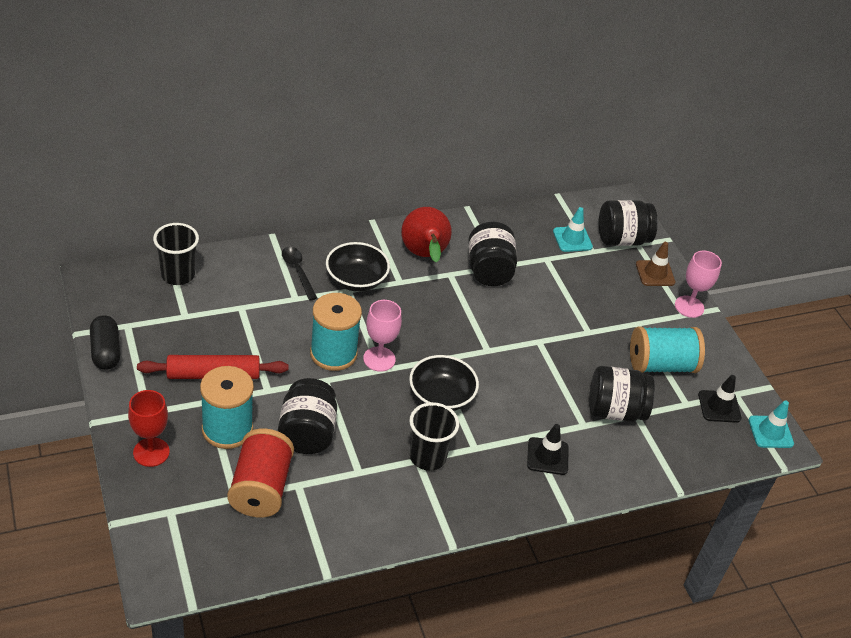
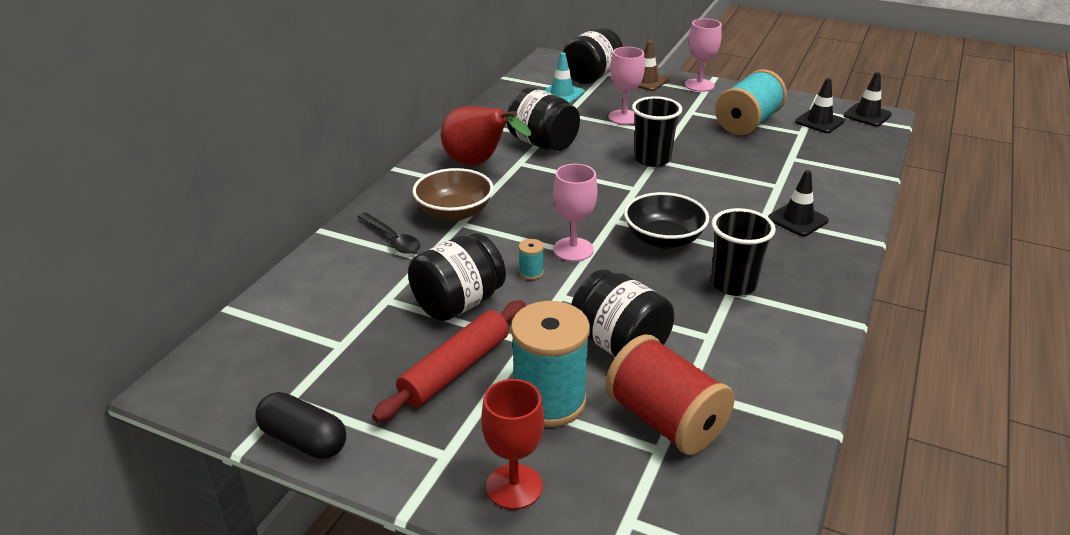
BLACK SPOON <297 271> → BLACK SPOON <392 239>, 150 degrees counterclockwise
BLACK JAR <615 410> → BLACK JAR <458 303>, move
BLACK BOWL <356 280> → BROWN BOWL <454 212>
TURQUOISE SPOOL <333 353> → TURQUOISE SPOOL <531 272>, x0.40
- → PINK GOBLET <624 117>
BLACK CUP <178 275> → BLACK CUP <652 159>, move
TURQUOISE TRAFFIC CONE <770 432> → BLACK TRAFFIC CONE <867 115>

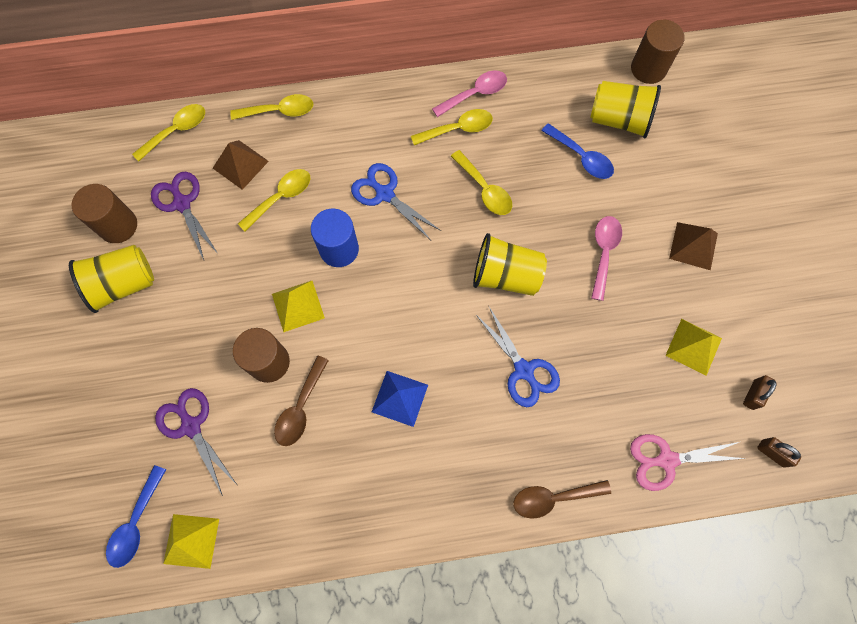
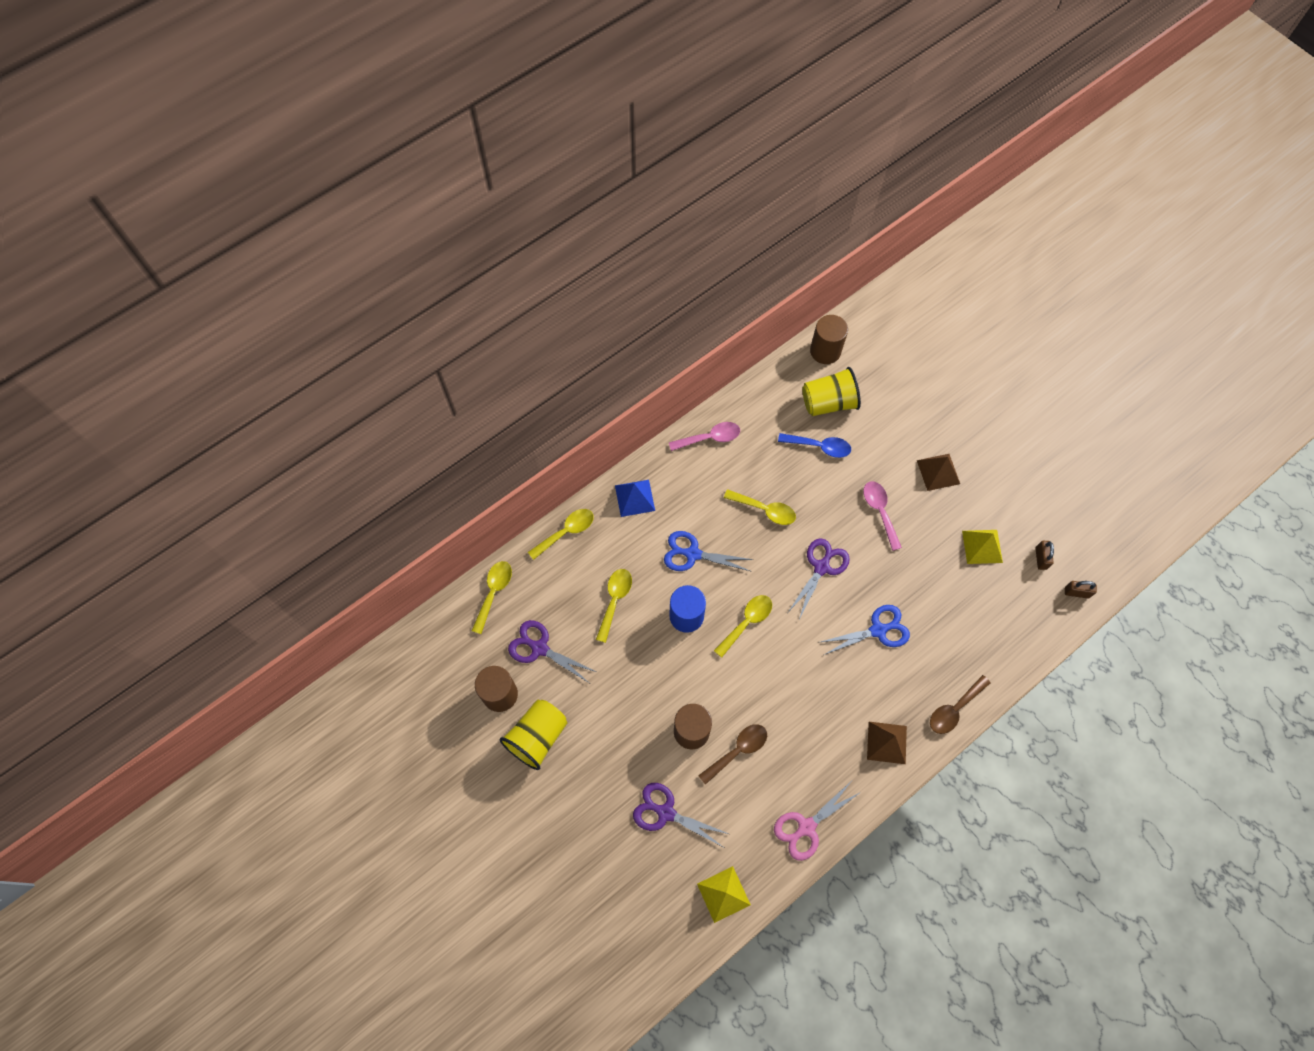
BLUE PYRAMID <400 398> → BLUE PYRAMID <635 498>, move
PINK SPOON <475 94> → PINK SPOON <709 438>, 45 degrees clockwise
BROWN SPOON <300 407> → BROWN SPOON <737 751>, 120 degrees counterclockwise
YELLOW SPOON <457 129> → YELLOW SPOON <746 622>, move
PINK SCISSORS <667 460> → PINK SCISSORS <806 827>, move
YELLOW CUP <505 275> → PURPLE SCISSORS <821 567>
BLUE SCISSORS <523 370> → BLUE SCISSORS <878 630>, 45 degrees counterclockwise
BROWN PYRAMID <240 164> → BROWN PYRAMID <886 742>, move
BLUE SPOON <136 523> → -
YELLOW PYRAMID <298 306> → -

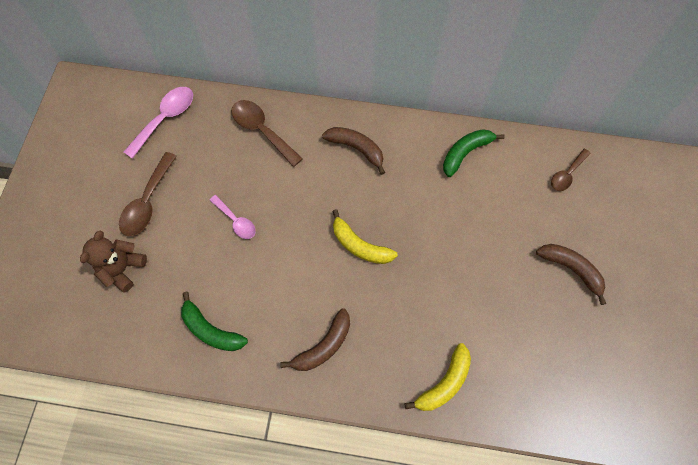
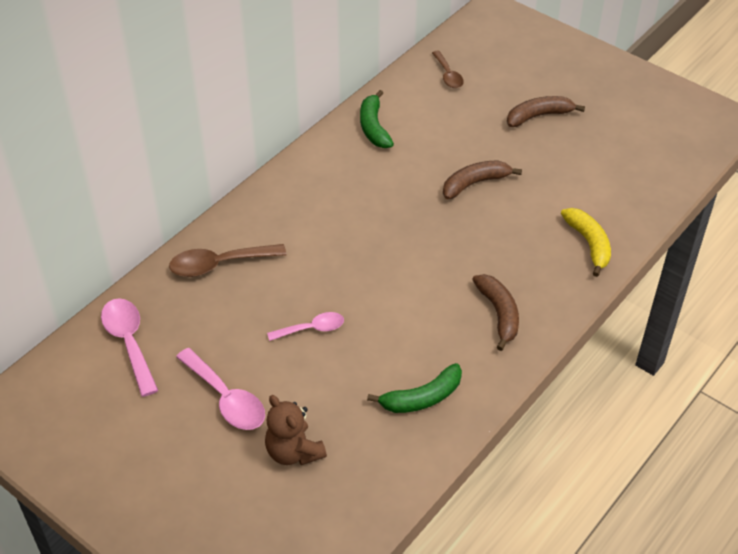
BROWN SPOON <148 202> → PINK SPOON <226 398>
BROWN BANANA <356 149> → BROWN BANANA <475 183>, move
YELLOW BANANA <360 245> → -

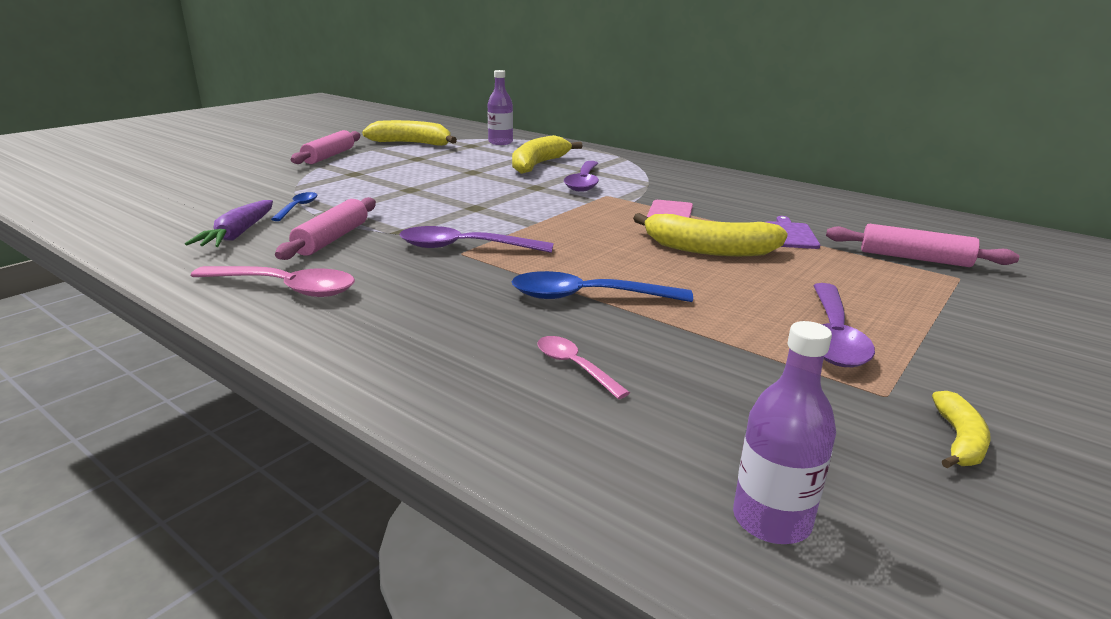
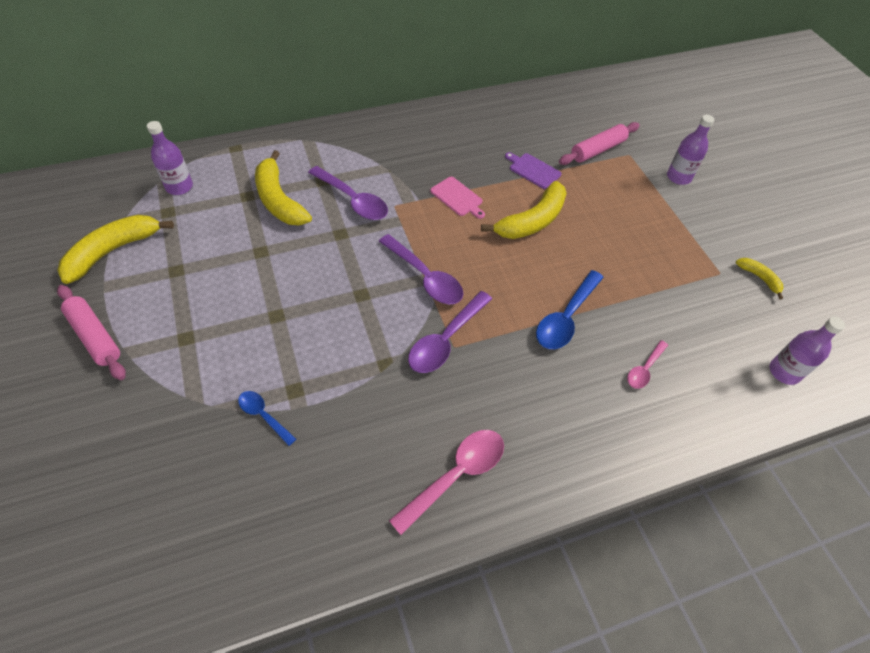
PURPLE SPOON <833 336> → PURPLE SPOON <425 277>, move
PINK SPOON <574 367> → PINK SPOON <644 369>, 45 degrees counterclockwise
- → PURPLE BOTTLE <678 177>
PURPLE CARROT <239 234> → -
PINK ROLLING PIN <332 239> → -

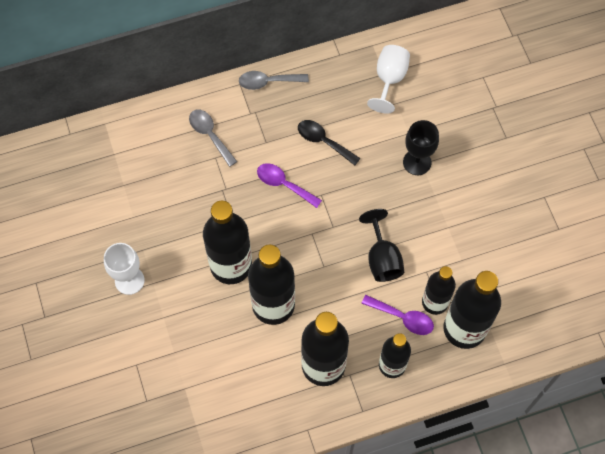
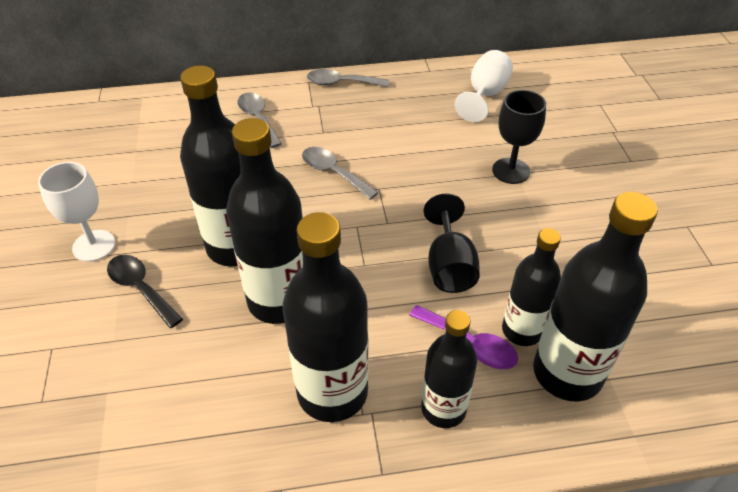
BLACK SPOON <324 141> → BLACK SPOON <141 288>, move
PURPLE SPOON <284 184> → GREY SPOON <334 173>

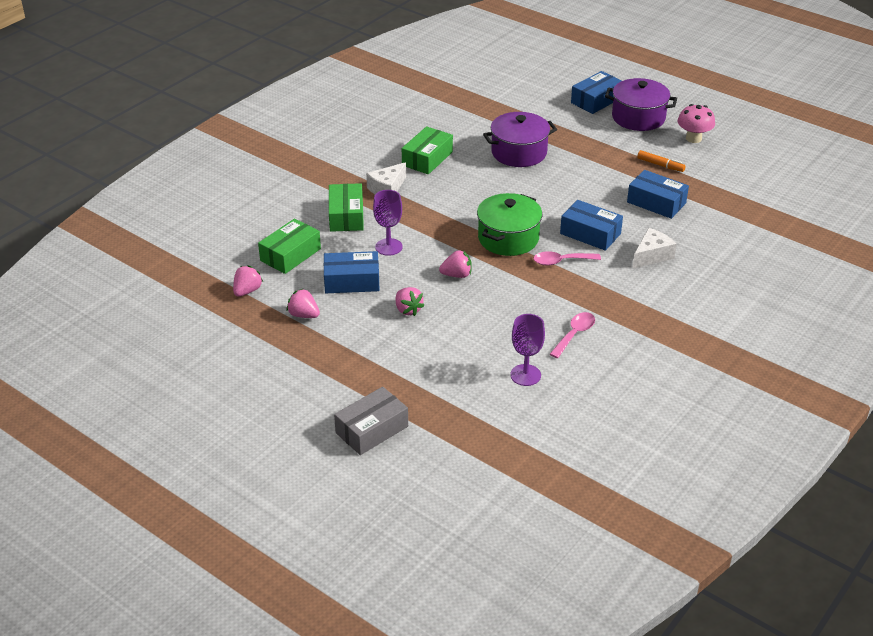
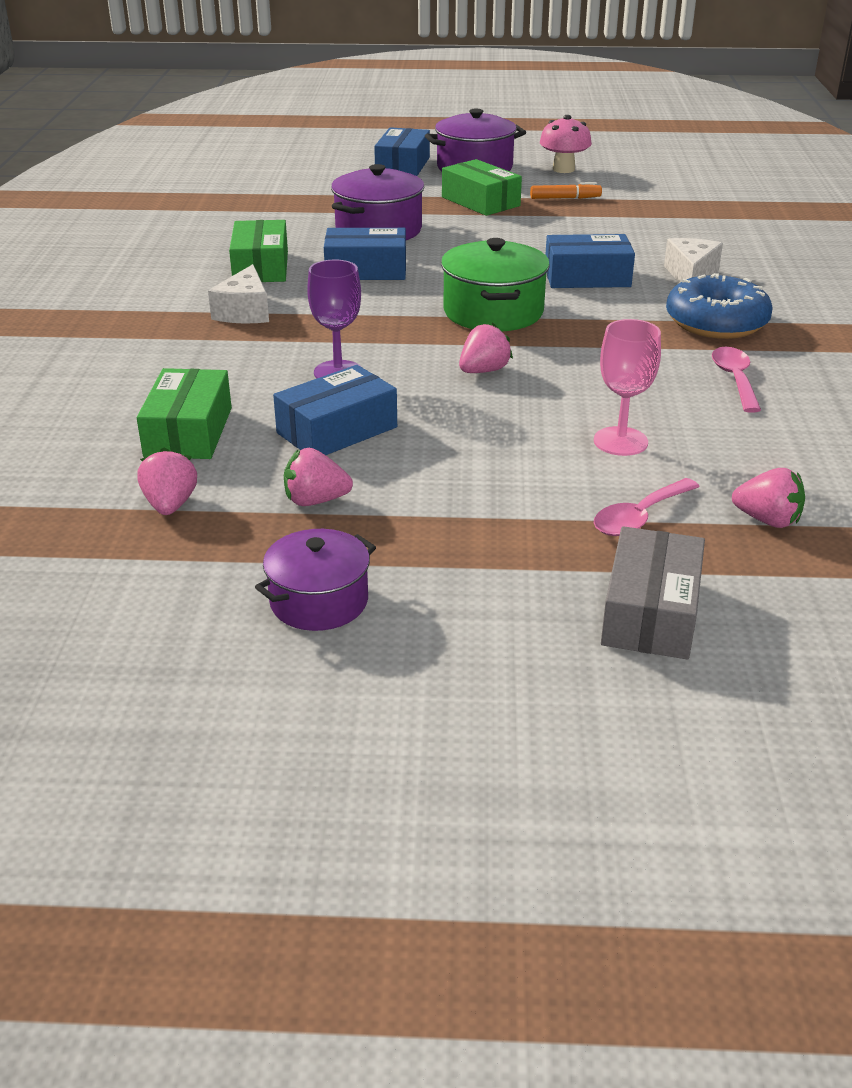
- → PURPLE POT <319 601>
BLUE BOX <656 202> → BLUE BOX <366 270>, move
GREEN BOX <346 216> → GREEN BOX <480 201>, move
- → PINK GOBLET <620 441>
PINK SPOON <561 261> → PINK SPOON <639 517>, move
- → BLUE DONUT <716 322>
PINK STRAWBERRY <408 310> → PINK STRAWBERRY <767 520>, move
PURPLE GOBLET <525 375> → -

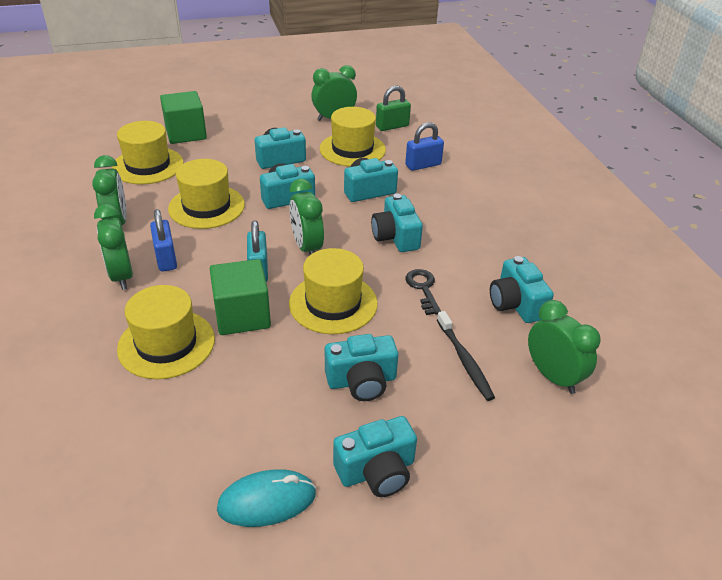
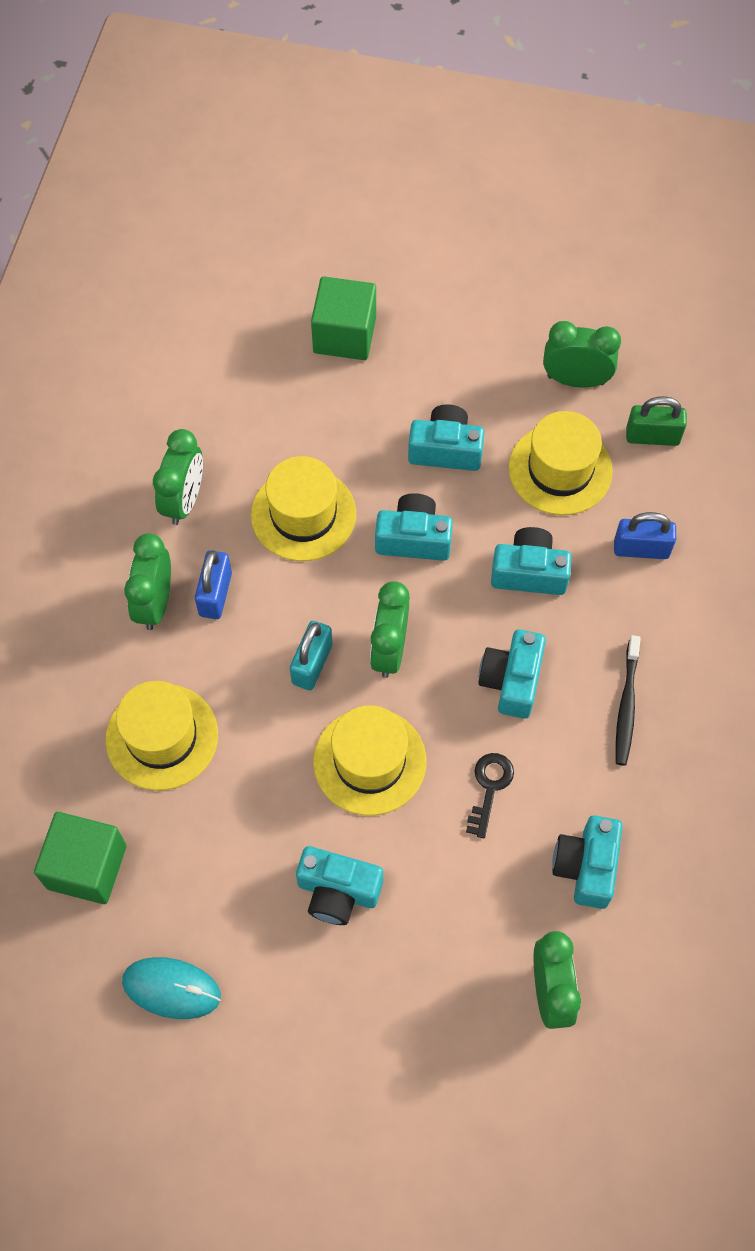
GREEN CUBE <242 315> → GREEN CUBE <87 867>, move
BLACK TOOTHBRUSH <464 360> → BLACK TOOTHBRUSH <626 705>, move
YELLOW HAT <148 165> → -
TURQUOISE CAMERA <377 471> → -

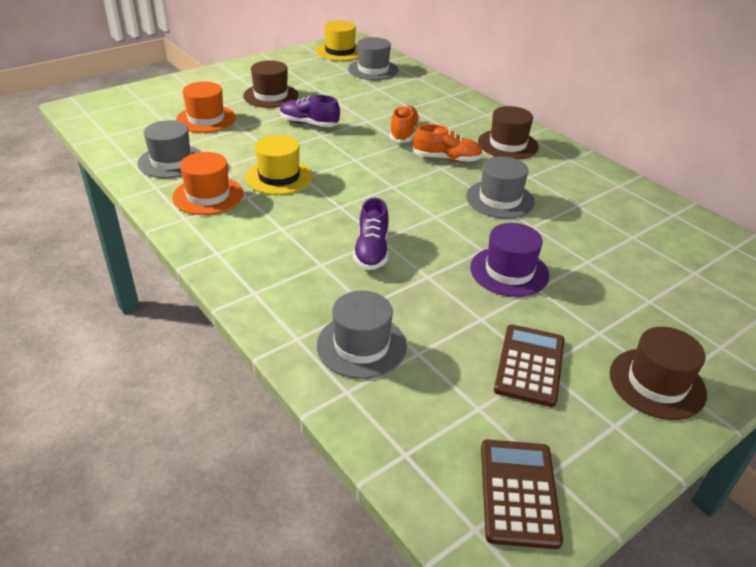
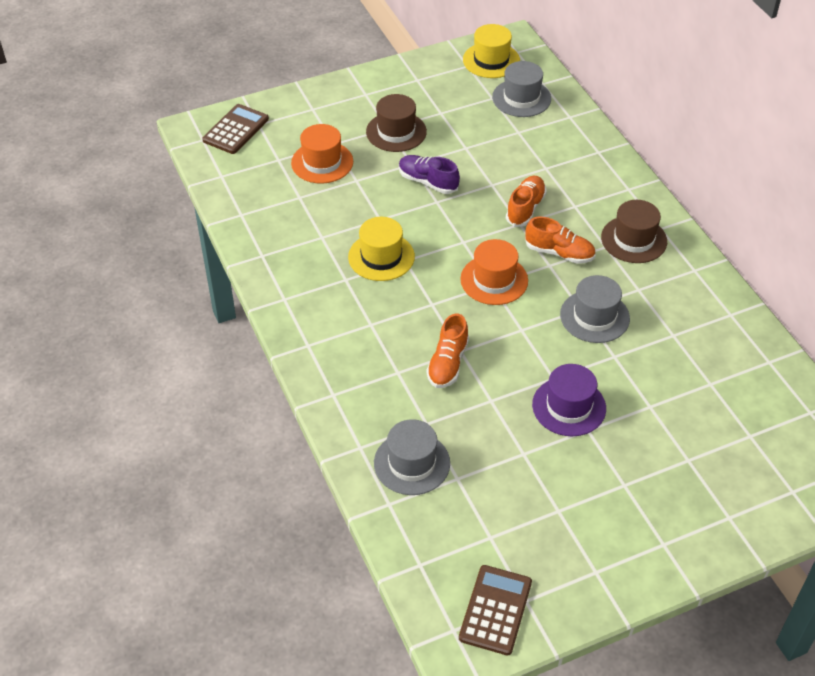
BROWN CALCULATOR <530 365> → BROWN CALCULATOR <236 130>, move
PURPLE SHOE <371 251> → ORANGE SHOE <447 363>
ORANGE HAT <208 196> → ORANGE HAT <494 280>, move
GREY HAT <171 161> → -
BROWN HAT <657 383> → -

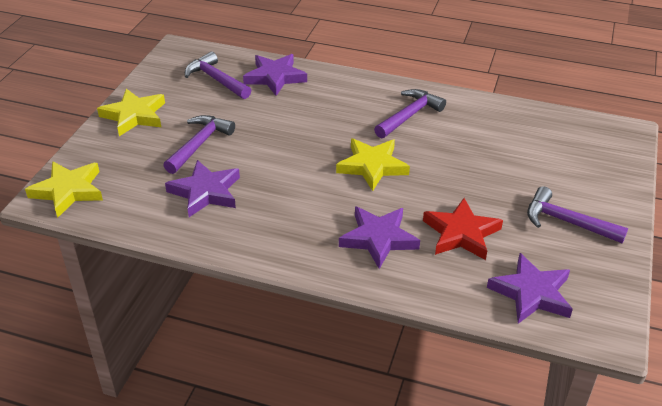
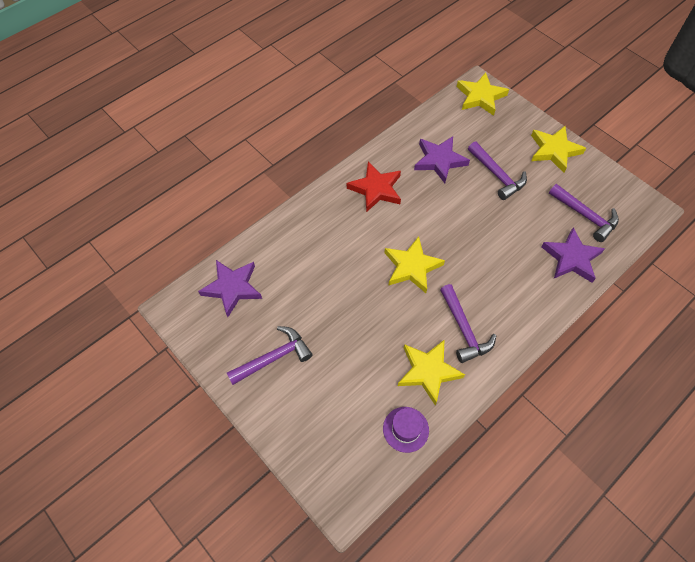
RED STAR <461 233> → RED STAR <376 189>, move
- → PURPLE HAT <405 429>
- → YELLOW STAR <428 371>
PURPLE HAMMER <216 79> → PURPLE HAMMER <585 216>, 60 degrees clockwise
PURPLE STAR <378 239> → -

